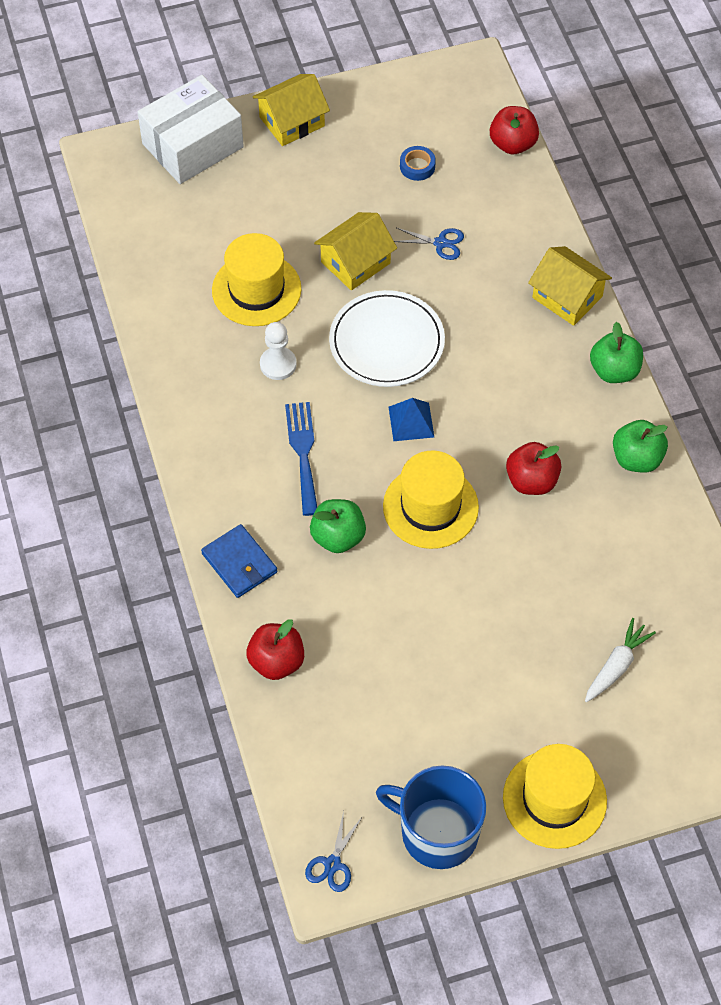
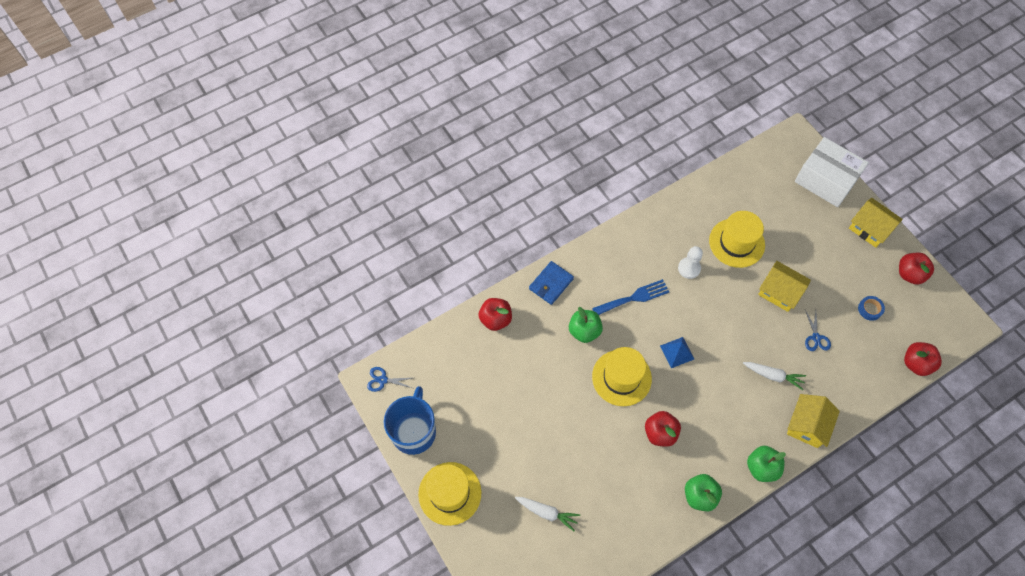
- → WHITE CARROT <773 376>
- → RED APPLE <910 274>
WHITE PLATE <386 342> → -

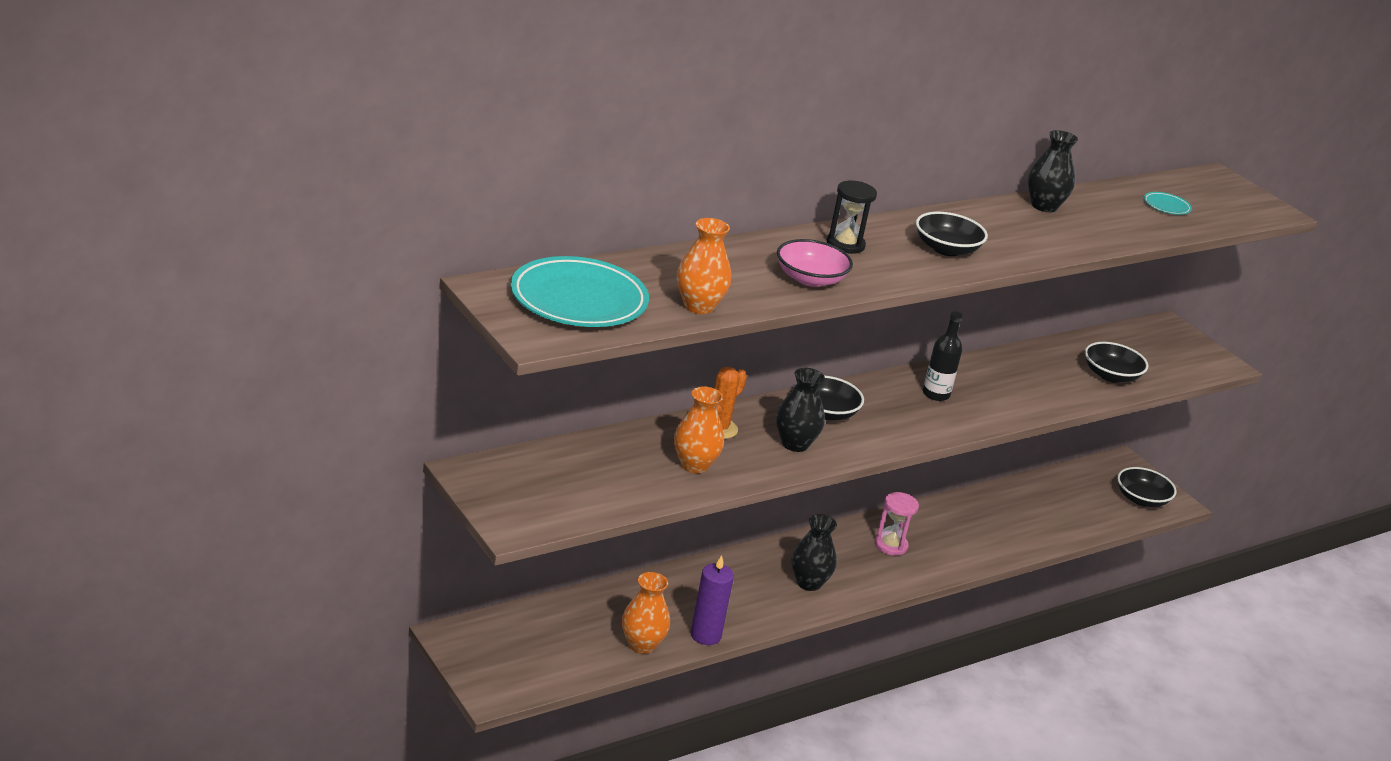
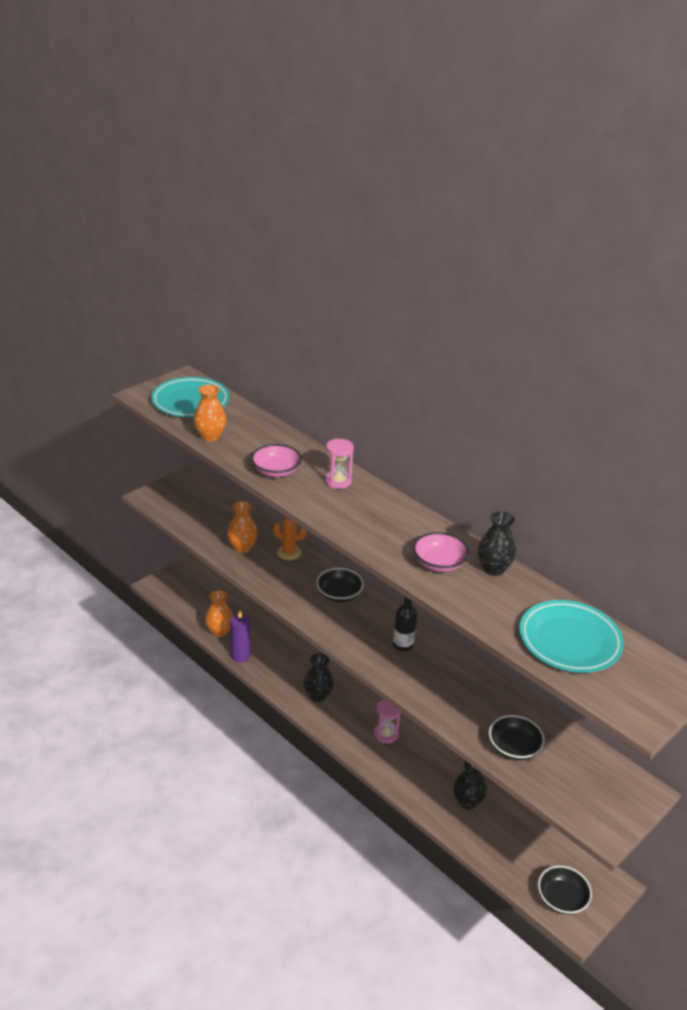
BLACK HOURGLASS <845 244> → PINK HOURGLASS <338 481>
- → PINK BOWL <439 563>
BLACK VASE <795 444> → BLACK VASE <467 802>, move
TURQUOISE PLATE <1166 206> → TURQUOISE PLATE <569 641>, x2.32
BLACK BOWL <946 249> → -

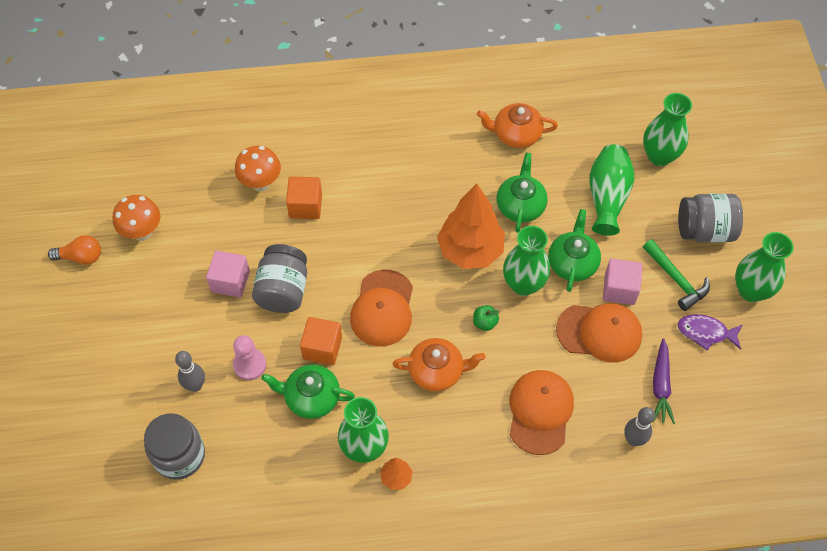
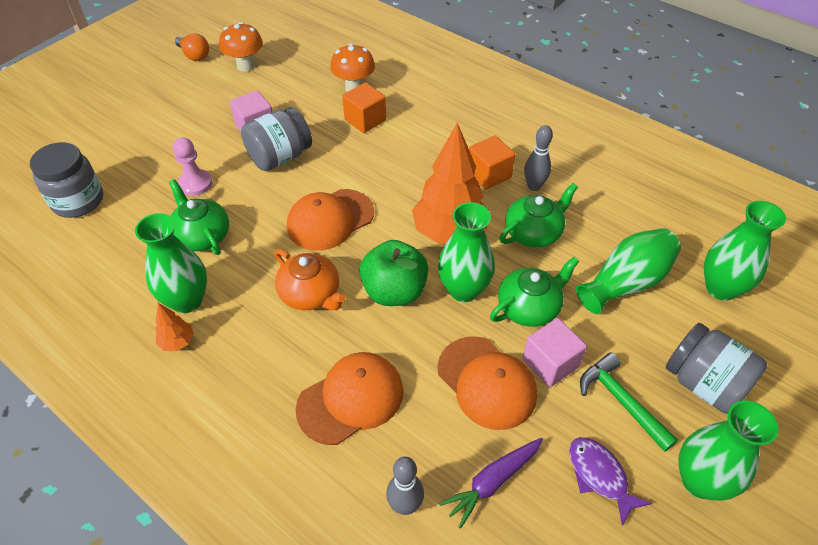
GREEN APPLE <485 322> → GREEN APPLE <394 291>, x2.20
ORANGE CUBE <322 348> → ORANGE CUBE <489 174>, move
GREY BOWLING PIN <195 386> → GREY BOWLING PIN <534 186>, move
GREEN HAMMER <676 279> → GREEN HAMMER <621 401>, 135 degrees clockwise
ORANGE TEAPOT <516 134> → -

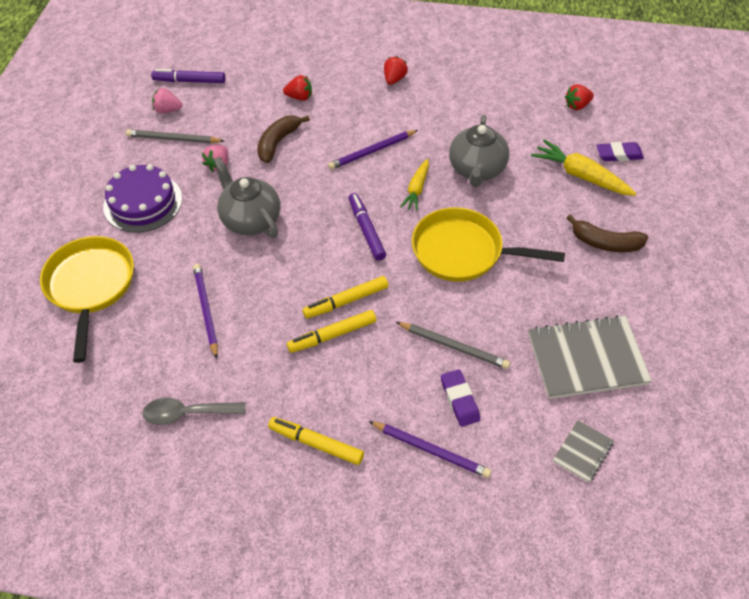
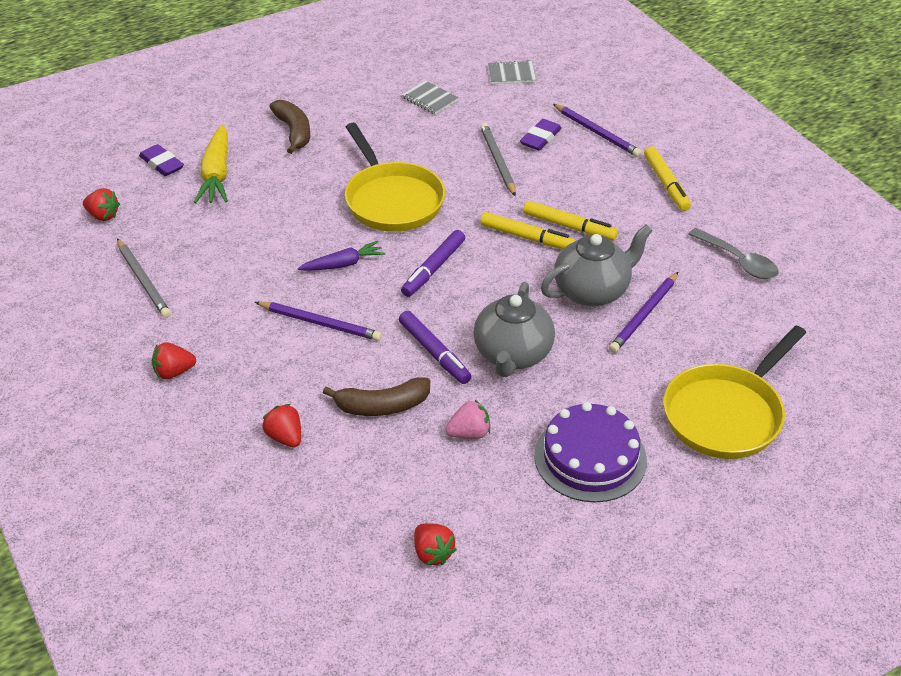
GREY PENCIL <173 139> → GREY PENCIL <143 280>, move
YELLOW CARROT <416 189> → PURPLE CARROT <343 264>
PURPLE MARKER <189 81> → PURPLE MARKER <434 353>, move
GREY NOTEBOOK <587 359> → GREY NOTEBOOK <430 99>, x0.49
PINK STRAWBERRY <167 110> → RED STRAWBERRY <432 553>
GREY TEAPOT <477 170> → GREY TEAPOT <592 291>, move
PURPLE PENCIL <431 450> → PURPLE PENCIL <597 132>, 150 degrees clockwise

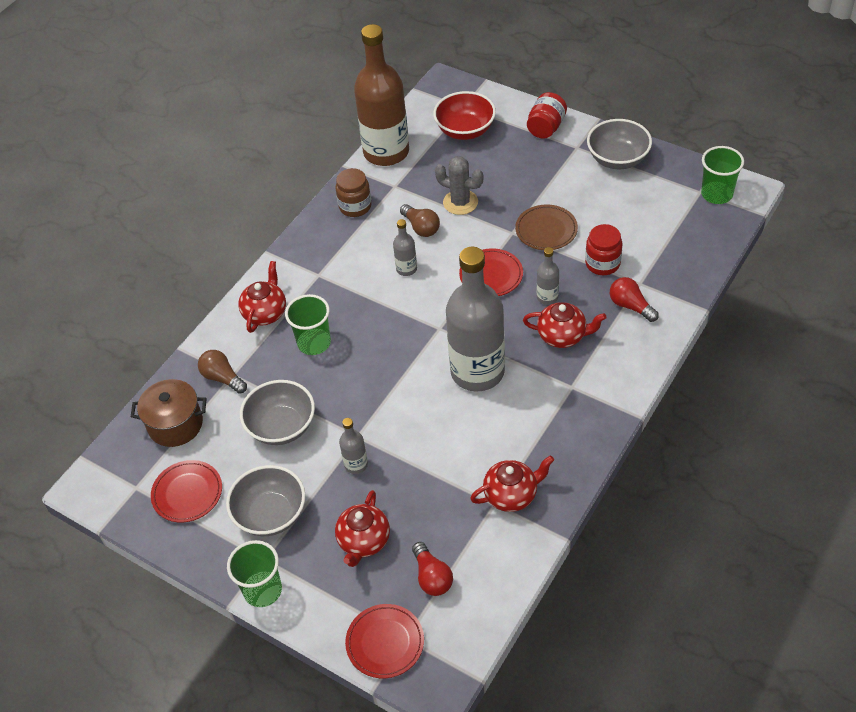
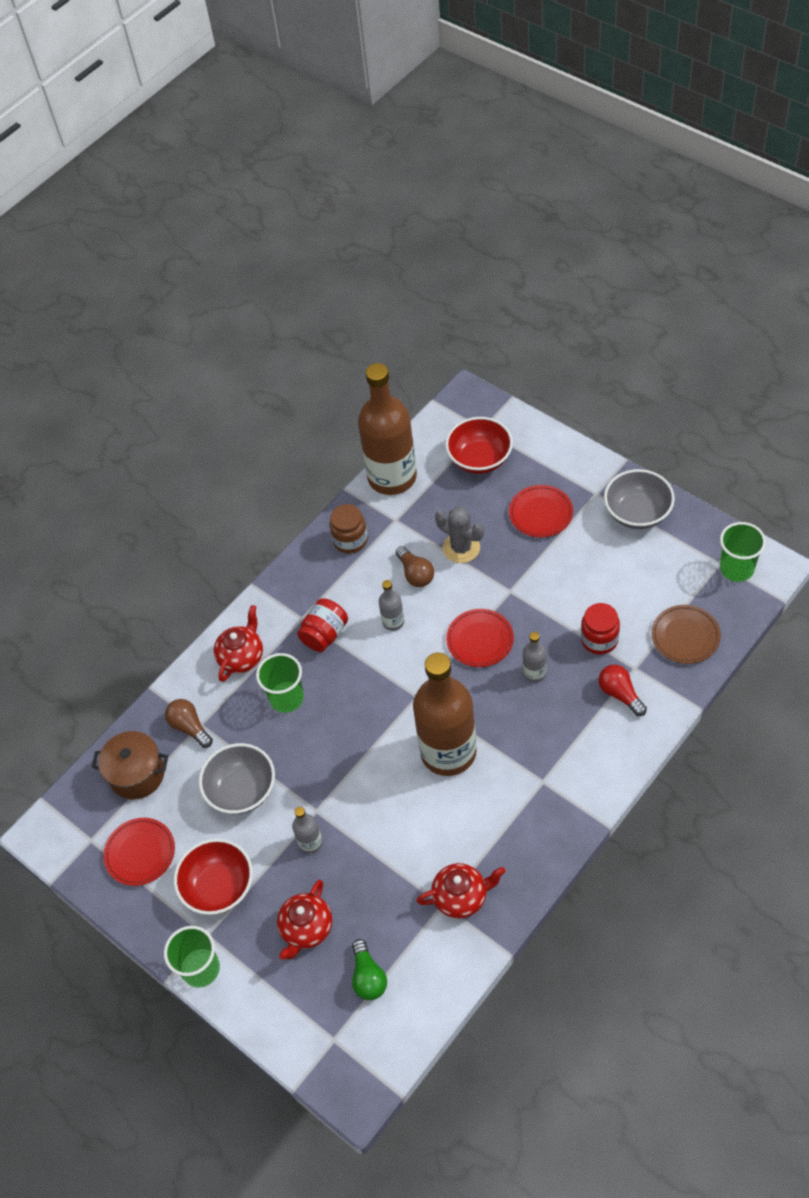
GREY BOWL <270 514> → RED BOWL <219 887>
RED JAR <546 127> → RED JAR <325 634>, move
RED LIGHT BULB <432 577> → GREEN LIGHT BULB <368 977>
GREY BOTTLE <477 372> → BROWN BOTTLE <448 752>
RED PLATE <385 642> → RED PLATE <541 513>, move
BROWN PLATE <546 230> → BROWN PLATE <685 636>, move
RED TEAPOT <562 336> → -

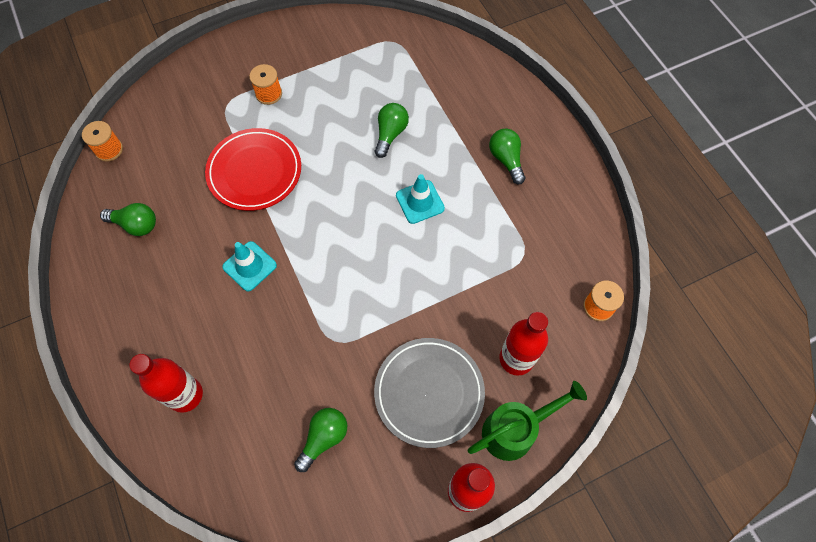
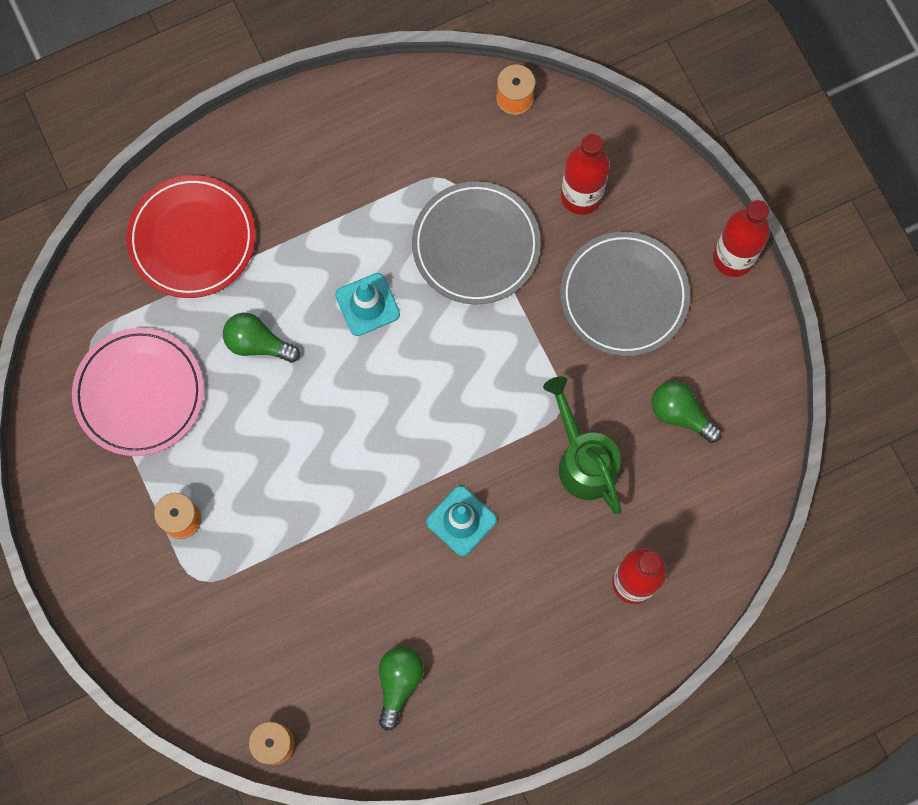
- → PINK PLATE <139 393>
RED PLATE <254 172> → RED PLATE <192 239>, move
- → GREY PLATE <476 245>
GREEN WATERING CAN <515 430> → GREEN WATERING CAN <583 460>, move
GREEN LIGHT BULB <506 160> → -

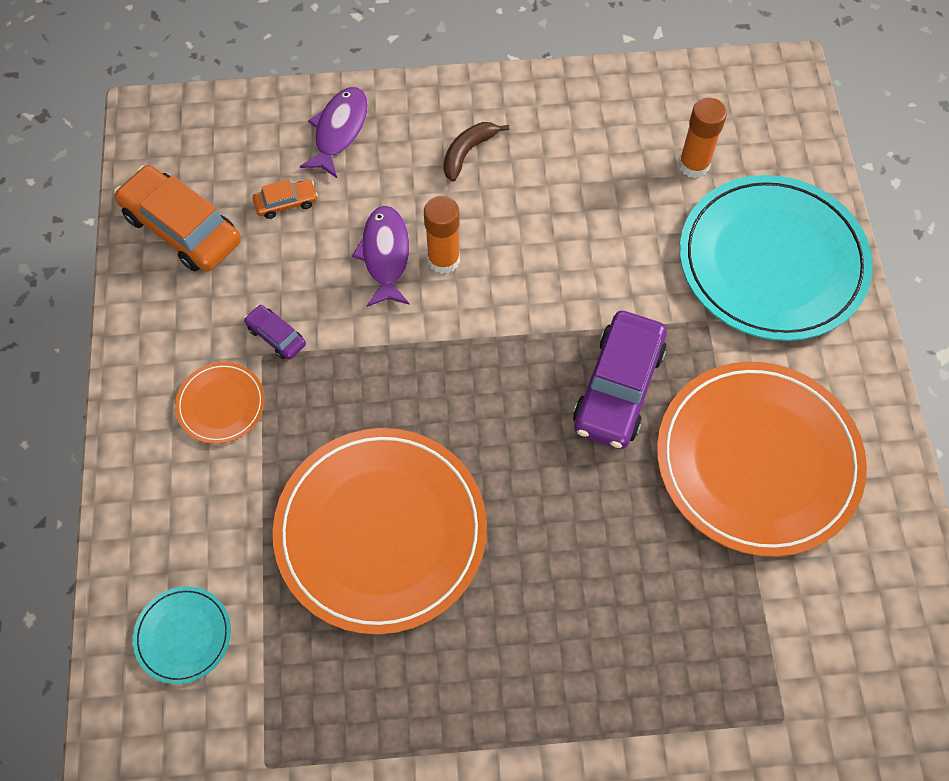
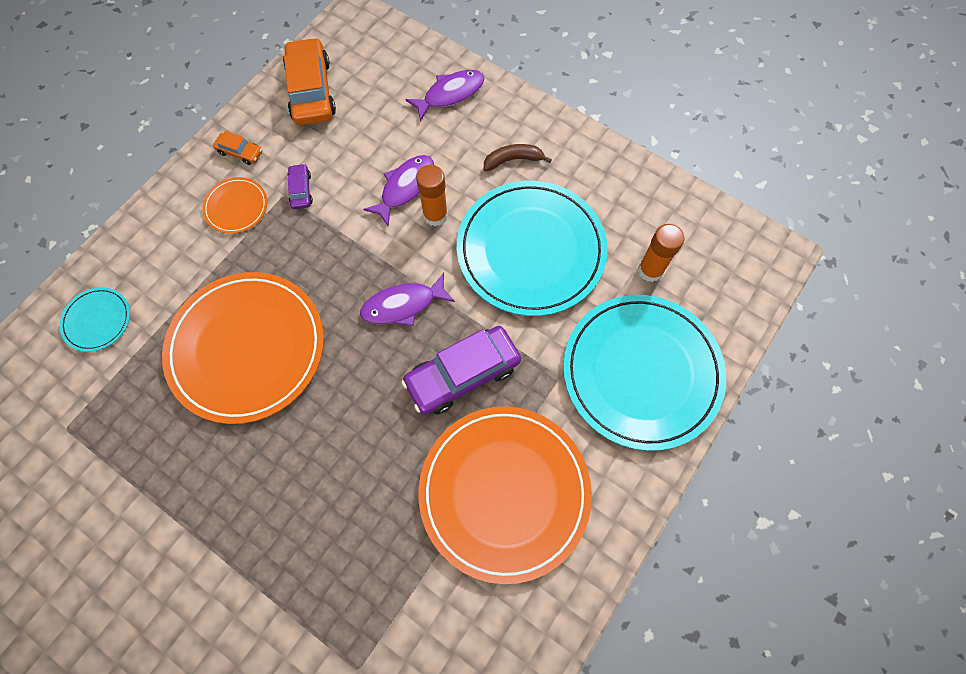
ORANGE CAR <286 203> → ORANGE CAR <240 152>, move
- → PURPLE FISH <403 305>
- → TURQUOISE PLATE <531 250>

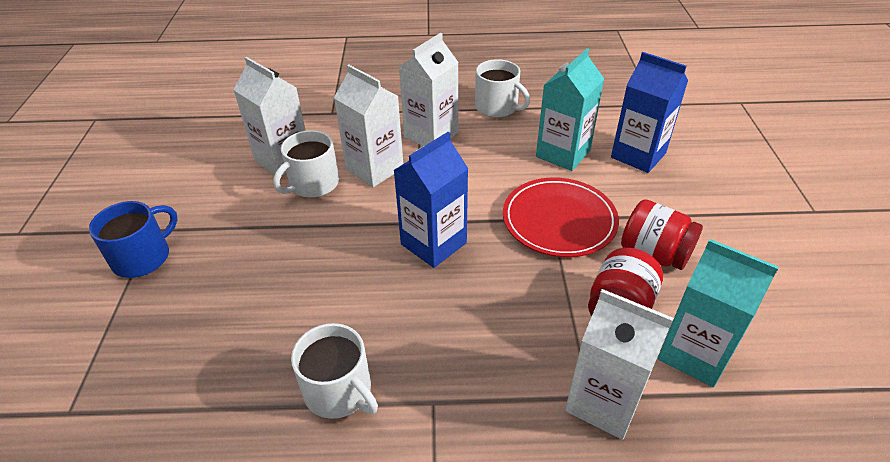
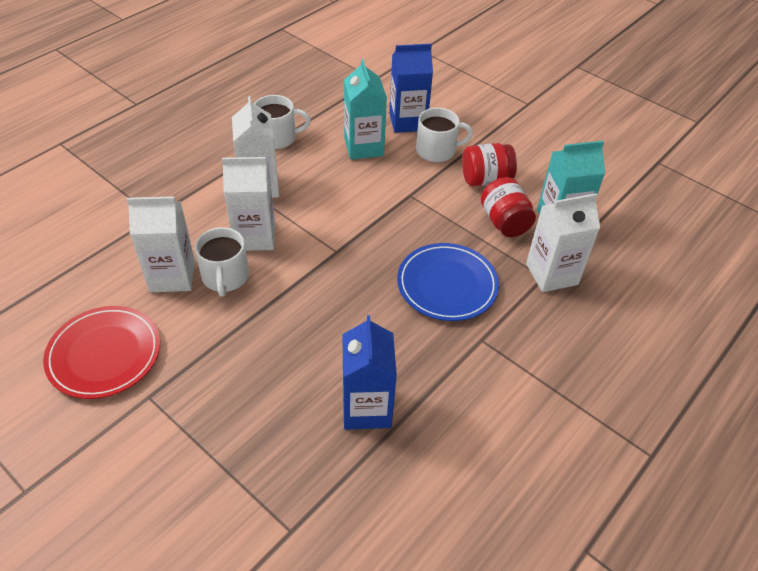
RED PLATE <559 220> → RED PLATE <104 354>, move
BLUE CARTON <433 243> → BLUE CARTON <366 408>, move
- → BLUE PLATE <447 285>
WHITE MUG <339 391> → WHITE MUG <437 150>, move
BLUE MUG <143 257> → -

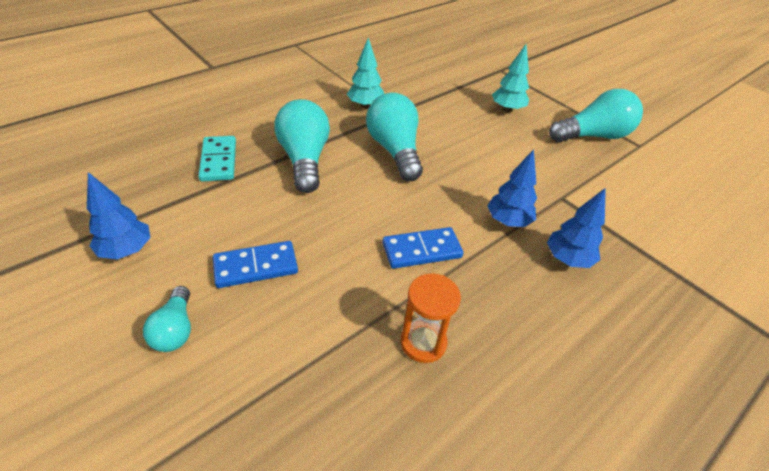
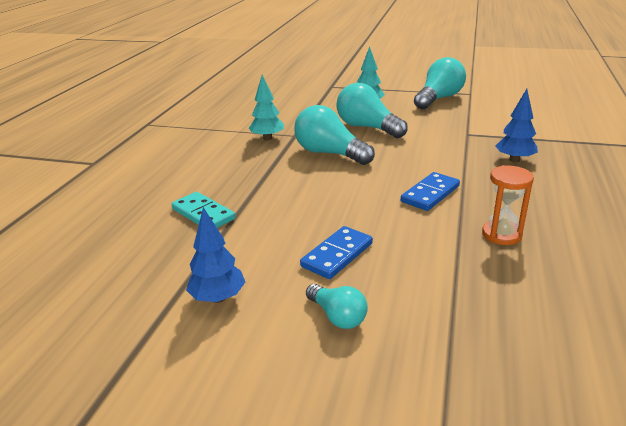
TURQUOISE LIGHT BULB <304 159> → TURQUOISE LIGHT BULB <367 128>, move
BLUE TREE <508 221> → -

